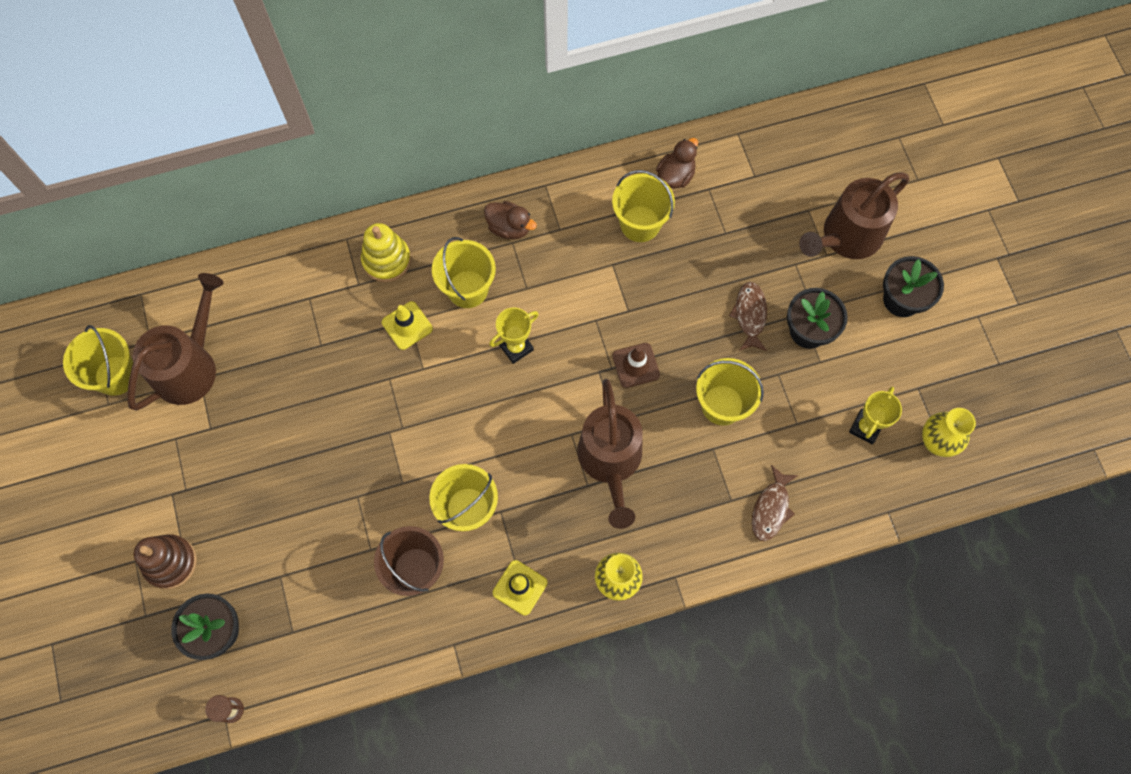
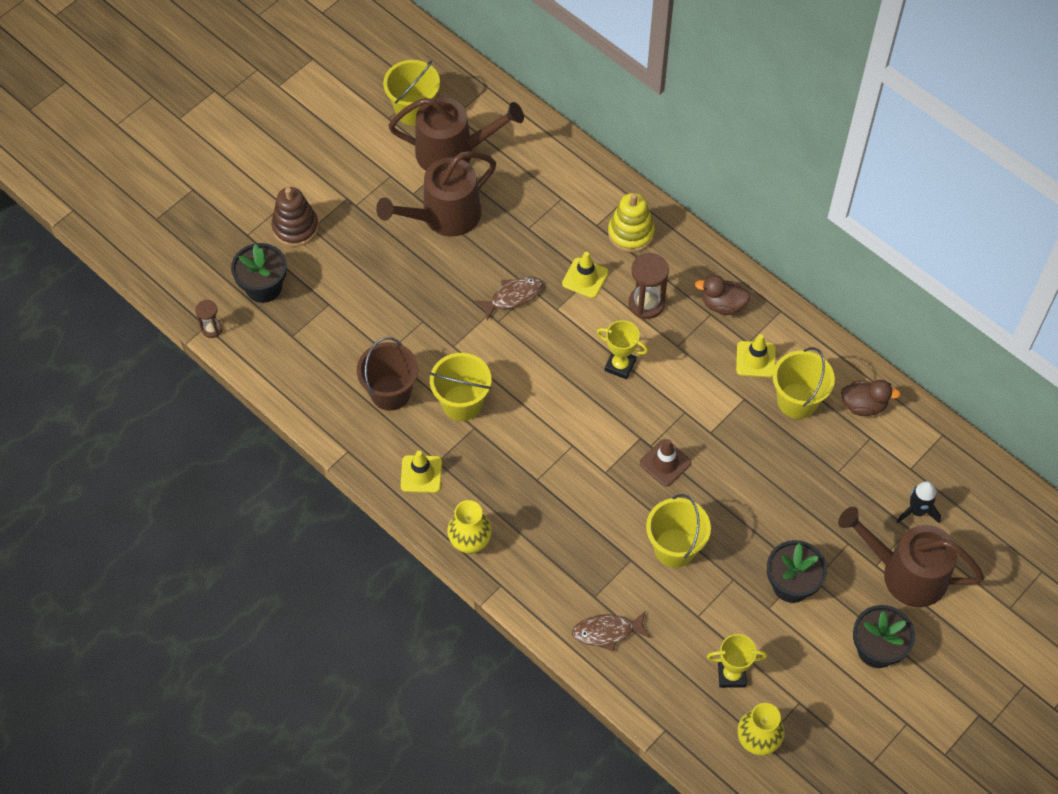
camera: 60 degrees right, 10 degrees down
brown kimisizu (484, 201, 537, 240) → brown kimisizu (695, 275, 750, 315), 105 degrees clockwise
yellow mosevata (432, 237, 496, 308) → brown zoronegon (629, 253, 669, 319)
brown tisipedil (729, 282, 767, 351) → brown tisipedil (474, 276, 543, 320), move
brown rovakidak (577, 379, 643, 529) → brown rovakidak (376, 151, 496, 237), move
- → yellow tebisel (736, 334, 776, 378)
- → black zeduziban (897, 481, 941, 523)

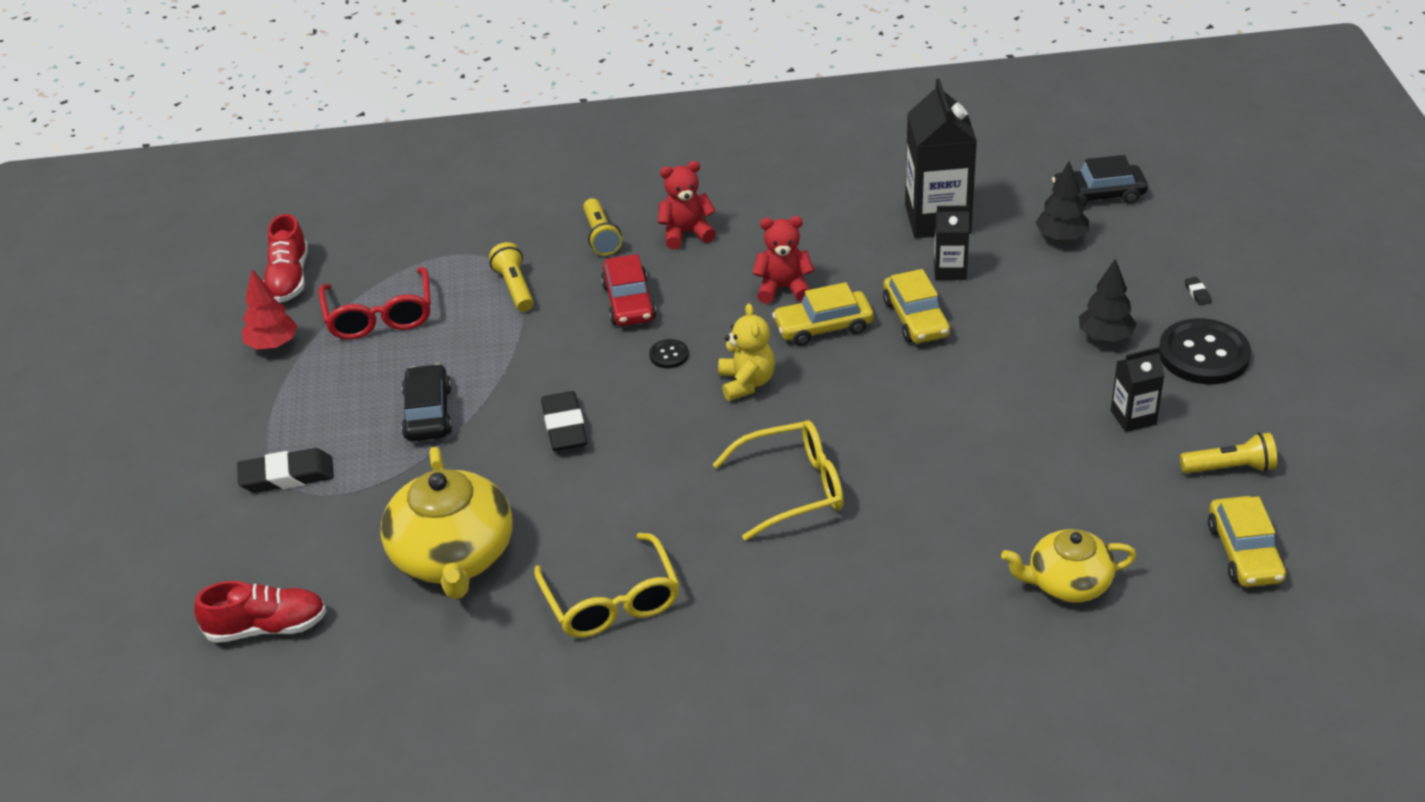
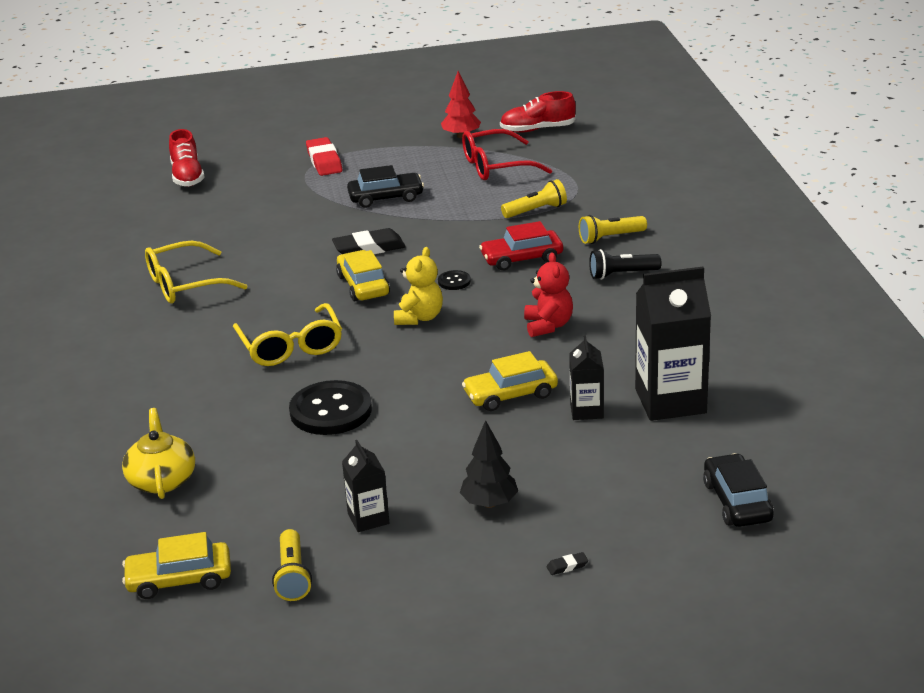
camera: 85 degrees right, 10 degrees down
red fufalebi (658, 161, 716, 249) → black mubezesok (589, 249, 662, 280)
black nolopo (1035, 161, 1089, 242) → -
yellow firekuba (772, 282, 874, 346) → yellow firekuba (336, 250, 390, 301), move
yellow fufalebi (718, 303, 775, 401) → yellow fufalebi (394, 247, 443, 325), 60 degrees counterclockwise
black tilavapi (1159, 318, 1251, 384) → black tilavapi (289, 380, 372, 435), move
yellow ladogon (381, 447, 513, 599) → -
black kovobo (237, 448, 334, 493) → red kovobo (306, 137, 342, 176)

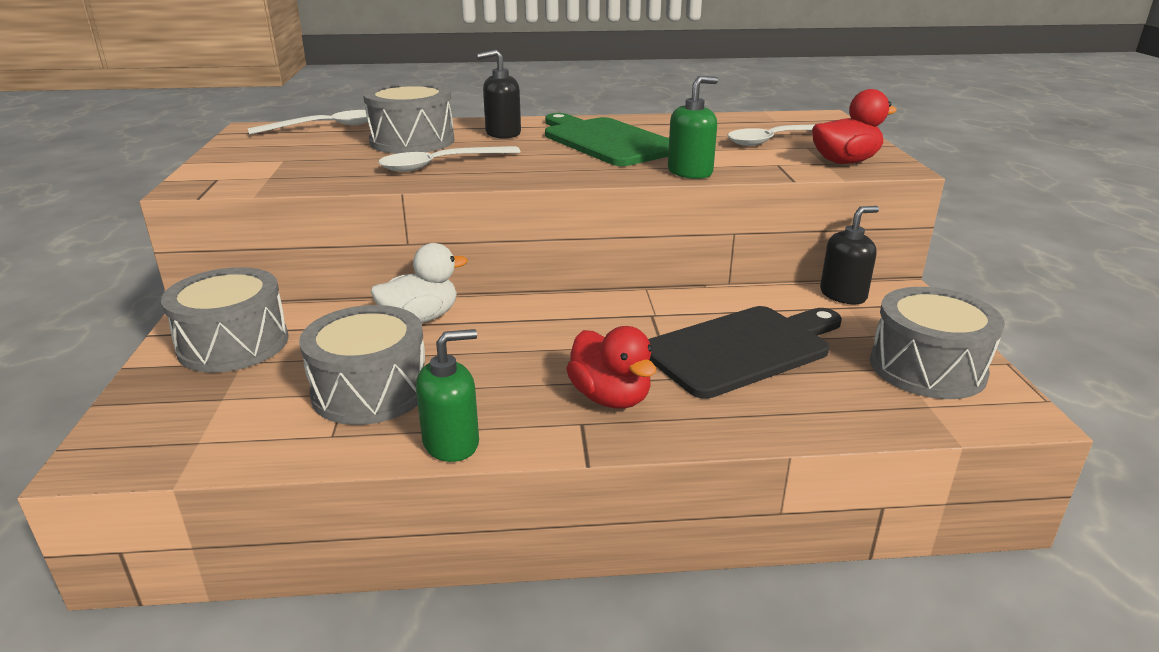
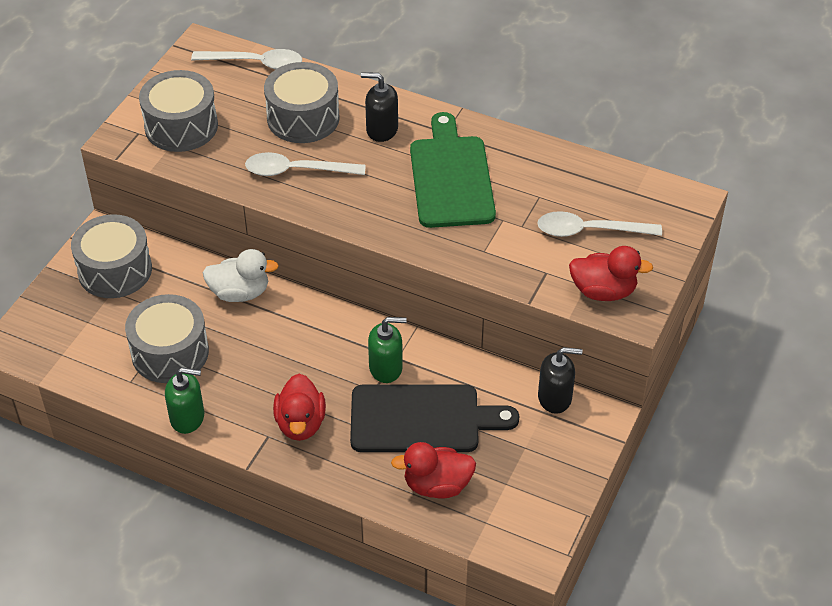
camera: 30 degrees right, 20 degrees up
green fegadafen (668, 76, 718, 179) → green fegadafen (368, 317, 407, 383), move
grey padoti (870, 287, 1005, 399) → grey padoti (139, 70, 218, 152), move
- → red kimisizu (391, 442, 476, 499)

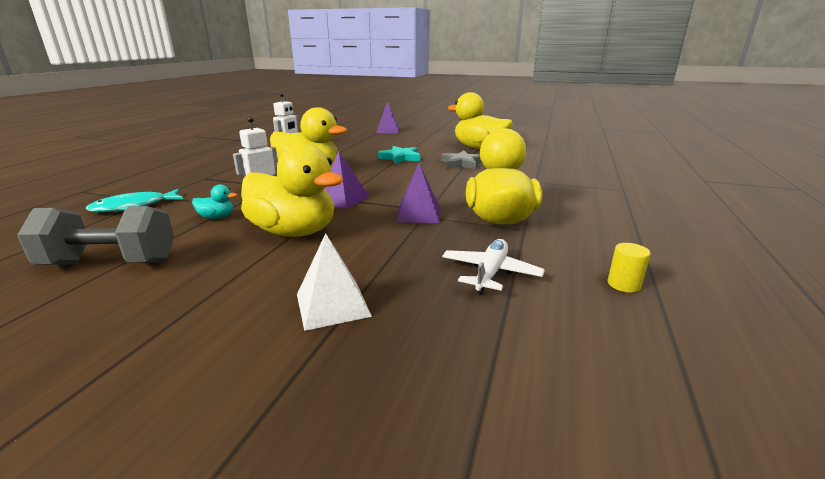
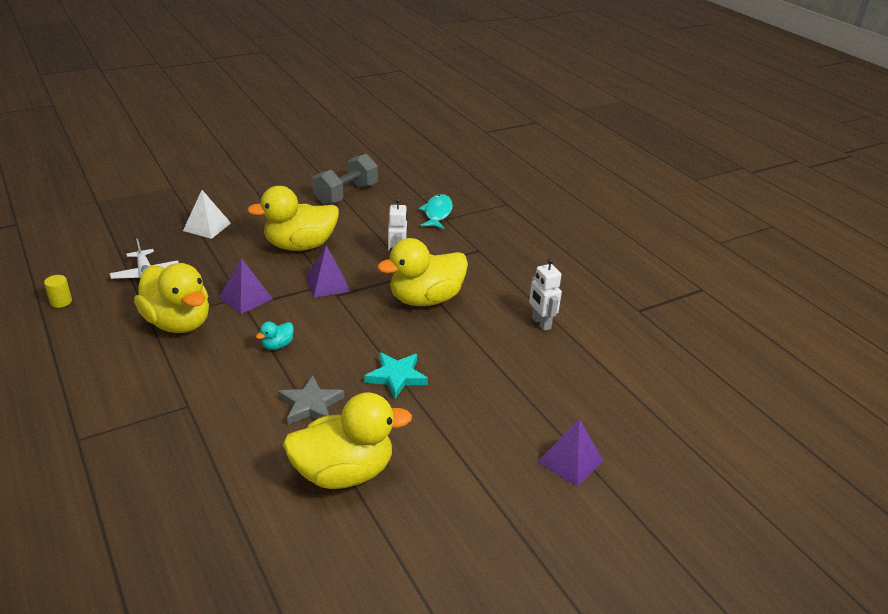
camera: 130 degrees right, 10 degrees up
turquoise kimisizu (192, 184, 237, 219) → turquoise kimisizu (256, 321, 294, 350), move

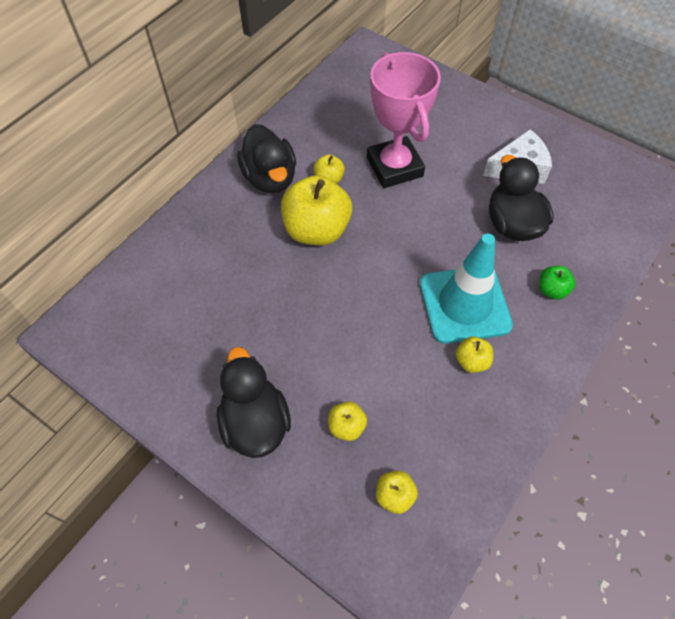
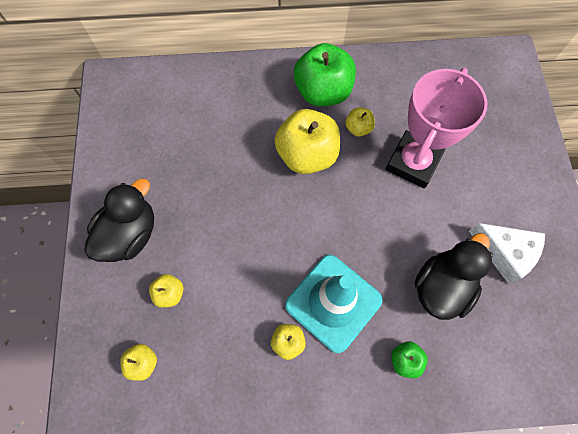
camera: 50 degrees right, 10 degrees up
black kimisizu (237, 124, 296, 193) → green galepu (294, 43, 356, 106)

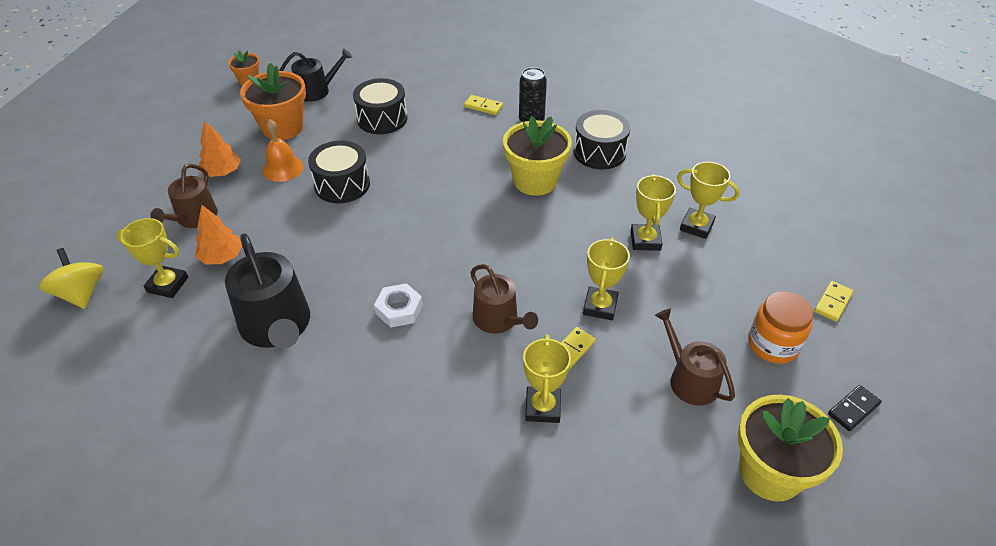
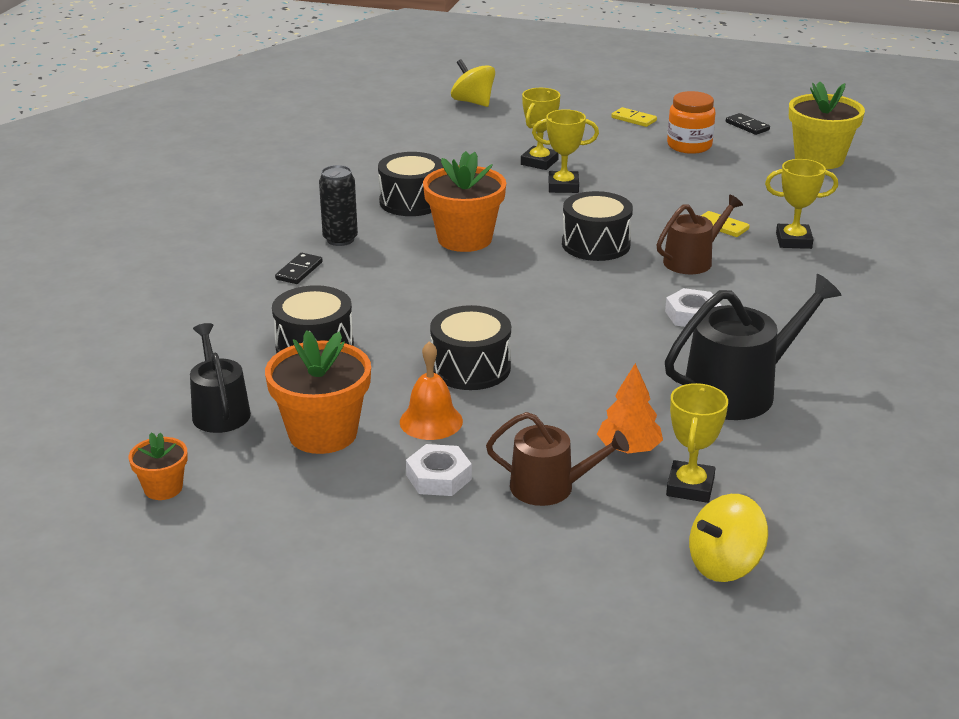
camera: 90 degrees left, 15 degrees down
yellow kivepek (464, 95, 503, 115) → black kivepek (275, 253, 323, 284)
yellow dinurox (503, 116, 572, 196) → orange dinurox (423, 151, 506, 252)
orange nolopo (199, 120, 241, 177) → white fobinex (406, 444, 472, 496)
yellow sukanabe (583, 238, 630, 320) → -
brown rovakidak (655, 308, 735, 405) → -
- → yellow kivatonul (451, 59, 495, 107)
- → black padoti (562, 191, 633, 261)

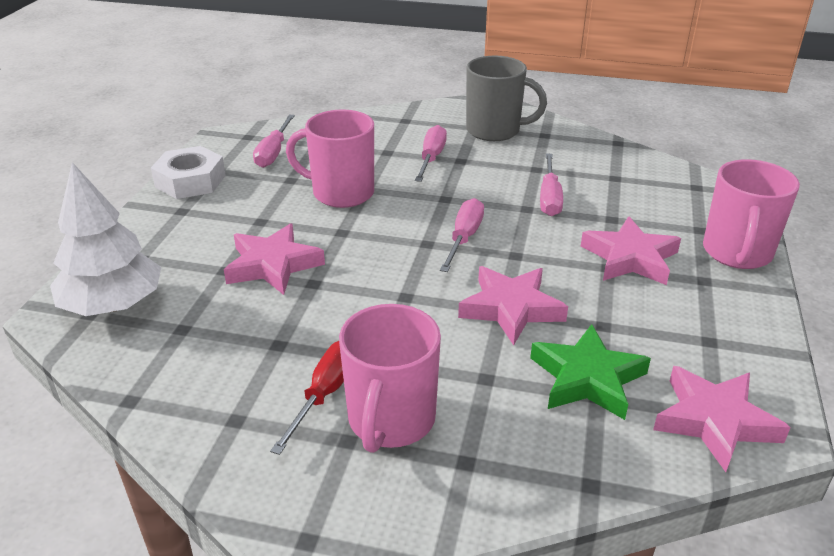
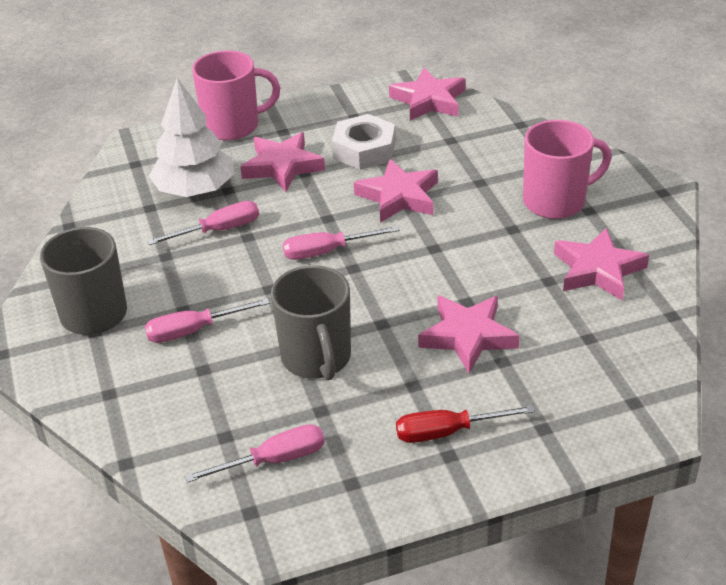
camera: 120 degrees left, 5 degrees up
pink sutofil (286, 109, 374, 208) → grey sutofil (271, 265, 351, 380)
white fobinex (151, 146, 226, 199) → white fobinex (332, 114, 396, 170), move
white nolopo (50, 162, 161, 316) → white nolopo (149, 78, 234, 197), move
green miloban (530, 324, 651, 420) → -
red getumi (270, 341, 344, 455) → red getumi (396, 405, 535, 443), move
- → pink miloban (554, 228, 649, 300)

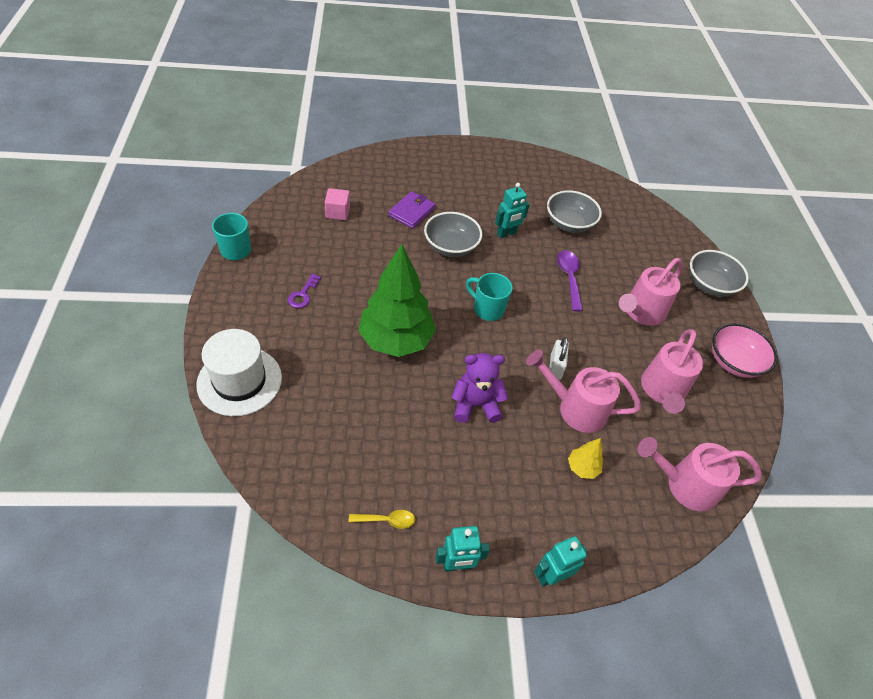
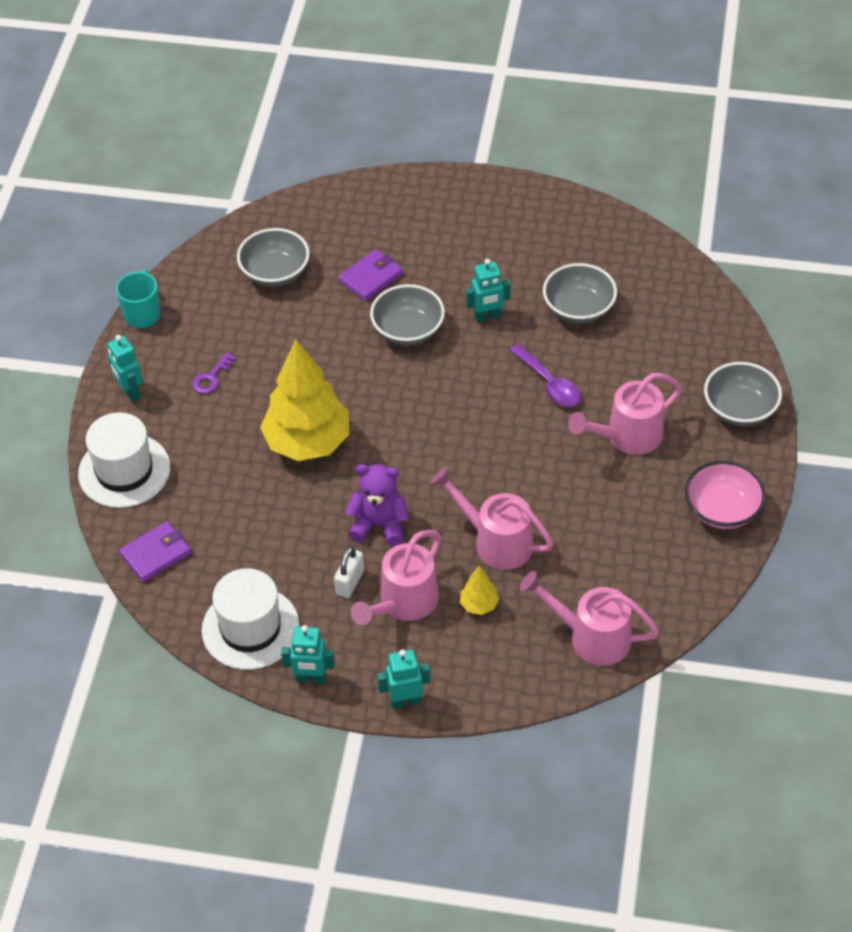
camera: 20 degrees right, 0 degrees up
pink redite (325, 188, 350, 220) → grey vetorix (237, 228, 310, 287)
green nolopo (358, 244, 436, 357) → yellow nolopo (260, 340, 349, 461)
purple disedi (557, 250, 583, 312) → purple disedi (510, 344, 581, 407), 135 degrees clockwise
turquoise sutofil (466, 273, 513, 321) → -
pink rovakidak (641, 329, 703, 414) → pink rovakidak (351, 530, 442, 625), move
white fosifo (549, 337, 569, 380) → white fosifo (334, 547, 364, 598), move
yellow disedi (349, 510, 415, 529) → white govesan (202, 568, 300, 670)
- → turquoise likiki (107, 335, 143, 402)
- → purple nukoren (119, 521, 191, 582)

